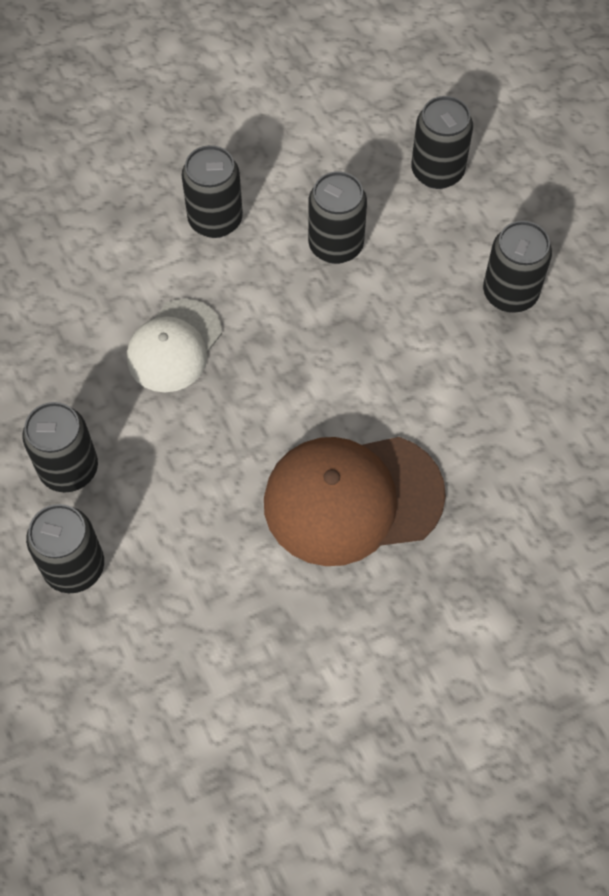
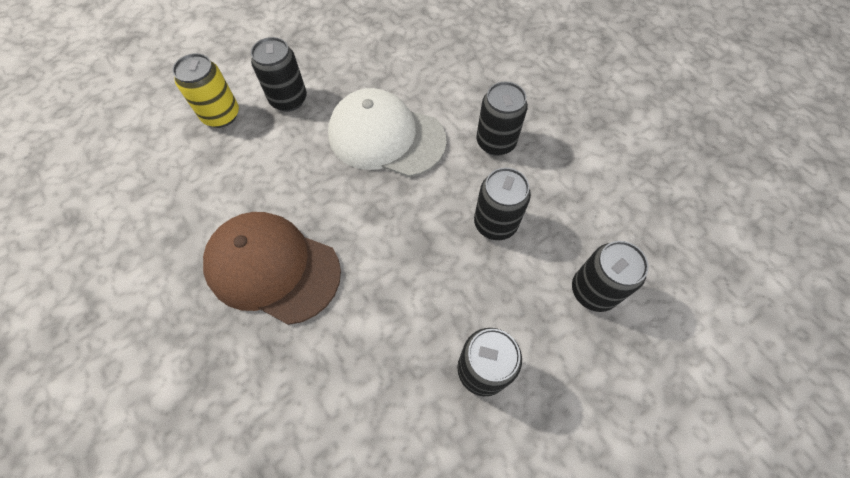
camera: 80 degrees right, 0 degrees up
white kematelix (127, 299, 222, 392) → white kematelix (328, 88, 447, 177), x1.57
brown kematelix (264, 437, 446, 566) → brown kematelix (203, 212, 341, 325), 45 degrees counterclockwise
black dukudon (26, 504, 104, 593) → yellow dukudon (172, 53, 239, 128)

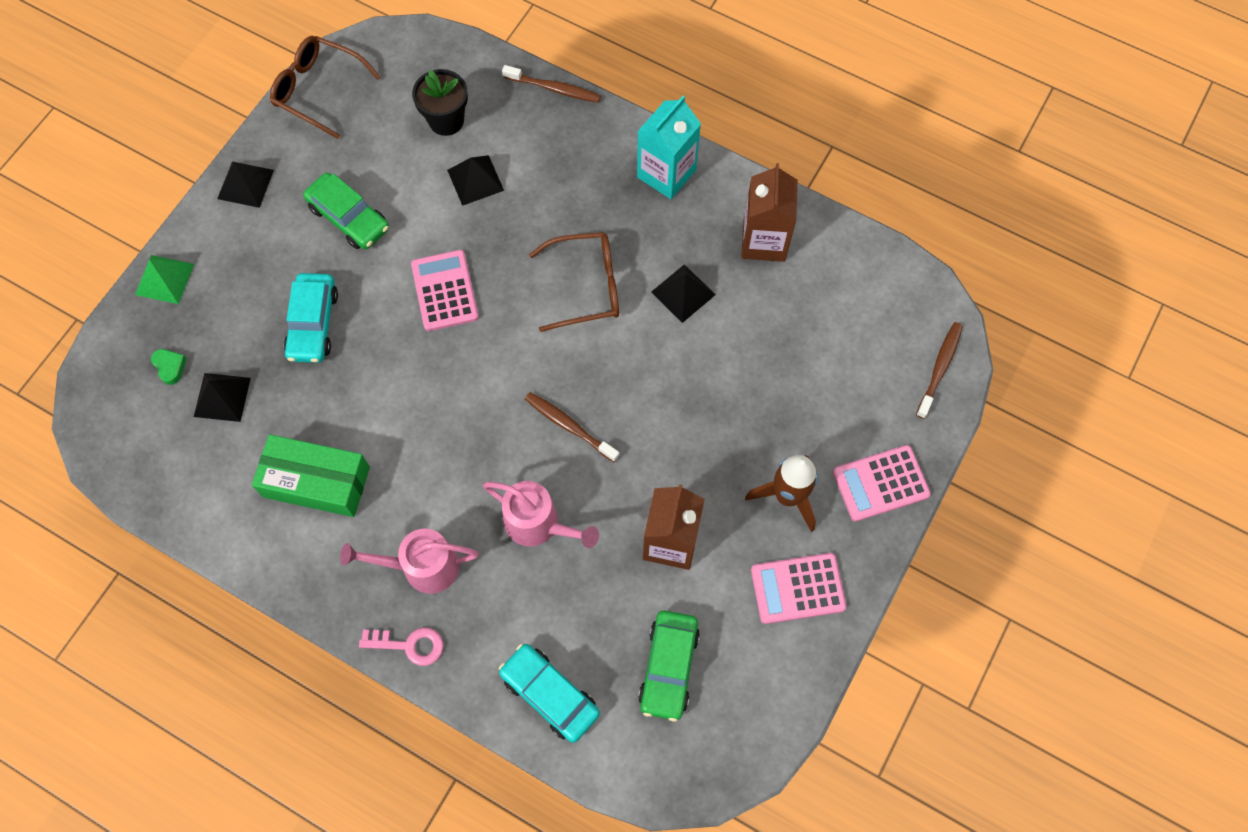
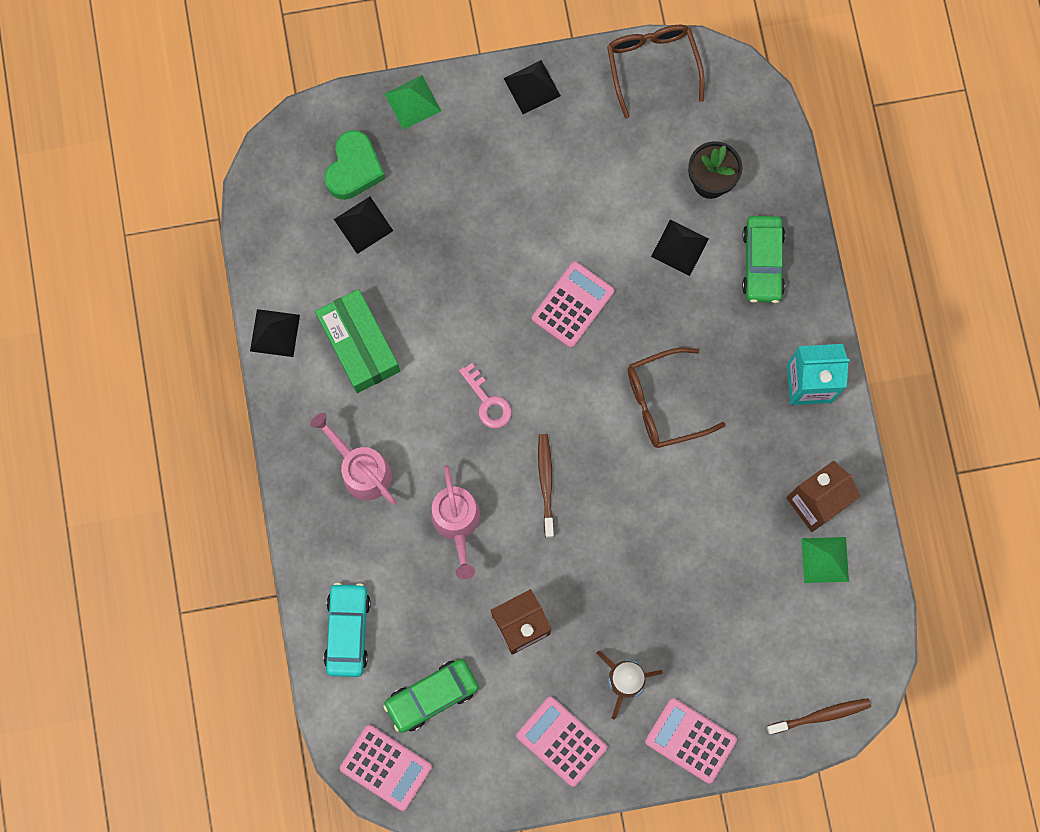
camera: 50 degrees right, 10 degrees up
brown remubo (502, 65, 601, 103) → -
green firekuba (303, 173, 389, 250) → green firekuba (742, 216, 785, 303), move
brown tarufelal (529, 232, 619, 332) → brown tarufelal (628, 348, 726, 448), 120 degrees clockwise
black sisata (651, 264, 716, 323) → black sisata (250, 309, 300, 357), move
turquoise firekuba (284, 273, 338, 363) → -
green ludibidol (151, 349, 187, 385) → green ludibidol (324, 130, 385, 200), x1.99
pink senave (359, 627, 443, 666) → pink senave (459, 363, 512, 429), move
- → green sisata (801, 537, 849, 583)
- → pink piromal (340, 725, 432, 811)

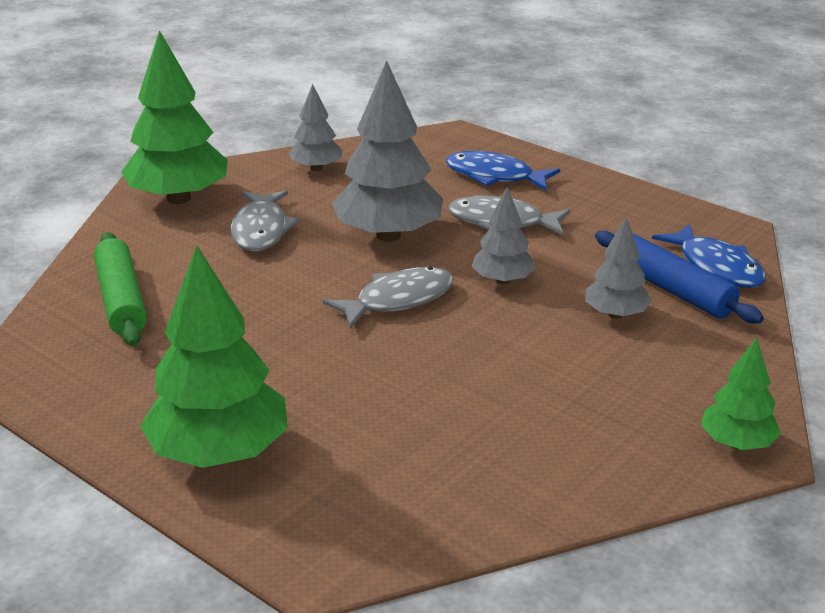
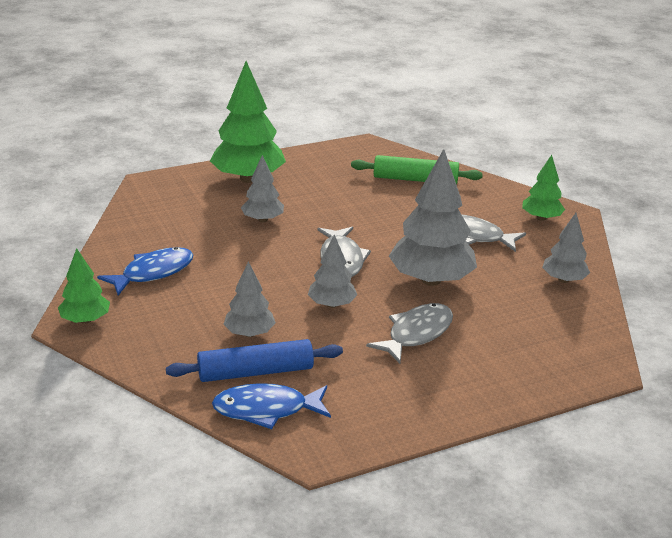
camera: 115 degrees right, 0 degrees up
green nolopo (121, 30, 228, 204) → green nolopo (522, 155, 565, 221), x0.54
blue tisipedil (446, 151, 560, 191) → blue tisipedil (97, 247, 193, 295), move
- → grey nolopo (241, 155, 284, 222)

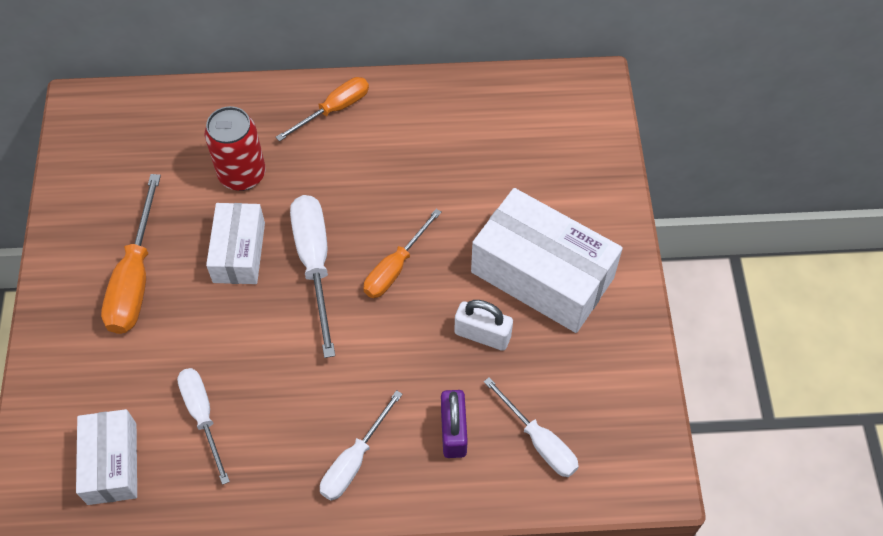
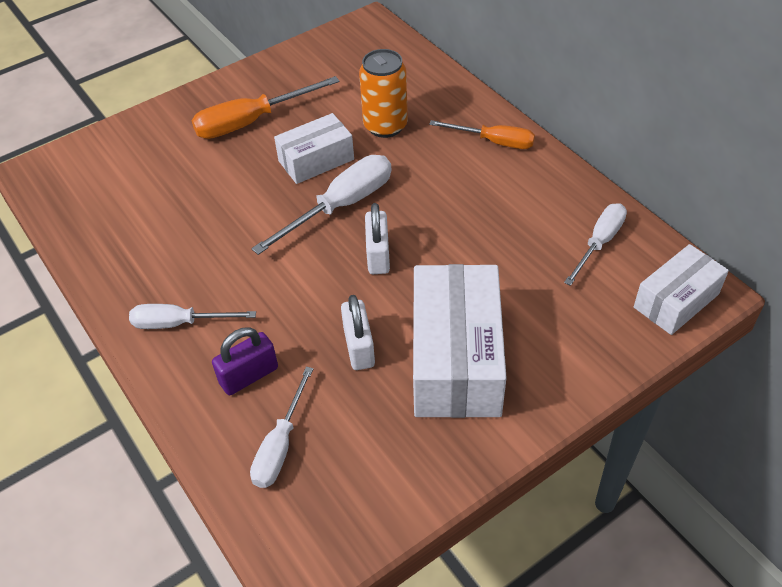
camera: 60 degrees right, 10 degrees down
red dukudon (205, 106, 266, 191) → orange dukudon (359, 49, 408, 138)
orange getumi (363, 209, 442, 298) → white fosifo (365, 203, 390, 274)
white getumi (177, 368, 230, 485) → white getumi (564, 203, 627, 286), move
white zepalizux (76, 409, 137, 505) → white zepalizux (634, 244, 729, 335), move

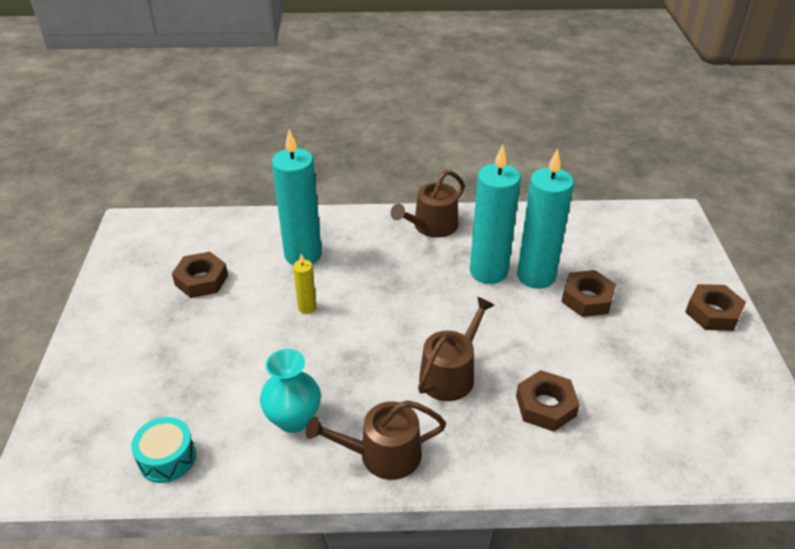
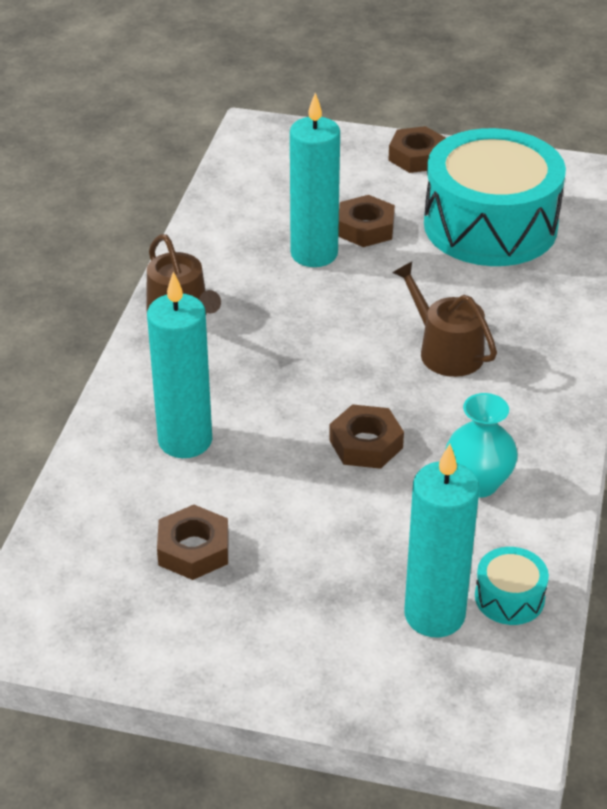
camera: 75 degrees left, 0 degrees up
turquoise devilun (470, 145, 521, 284) → turquoise devilun (404, 444, 479, 637), move
yellow devilun (293, 254, 317, 314) → -
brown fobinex (516, 370, 580, 432) → brown fobinex (329, 404, 404, 469), move
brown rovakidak (306, 400, 446, 480) → -
- → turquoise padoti (424, 128, 566, 266)

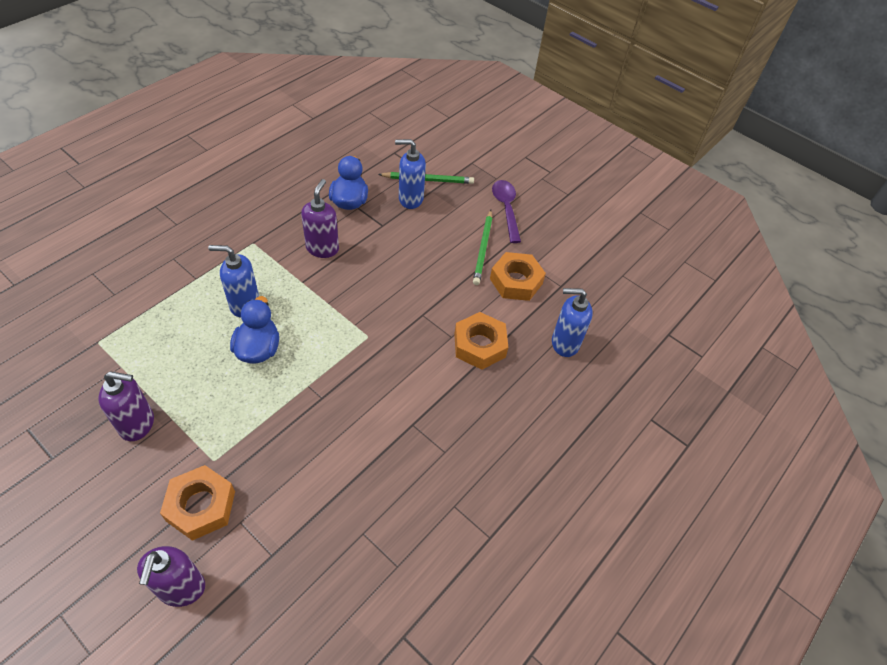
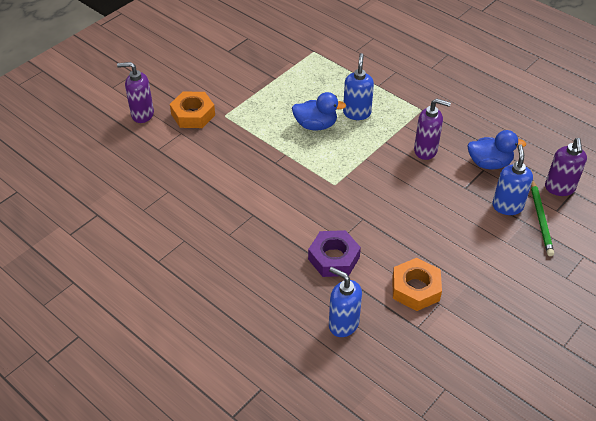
camera: 95 degrees right, 5 degrees down
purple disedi (492, 180, 521, 243) → -
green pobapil (473, 210, 492, 285) → -
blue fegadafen (552, 288, 593, 357) → blue fegadafen (329, 267, 362, 337), 60 degrees counterclockwise
orange fobinex (454, 312, 508, 370) → purple fobinex (308, 230, 361, 277)
purple fegadafen (98, 371, 154, 441) → purple fegadafen (545, 138, 587, 196), move

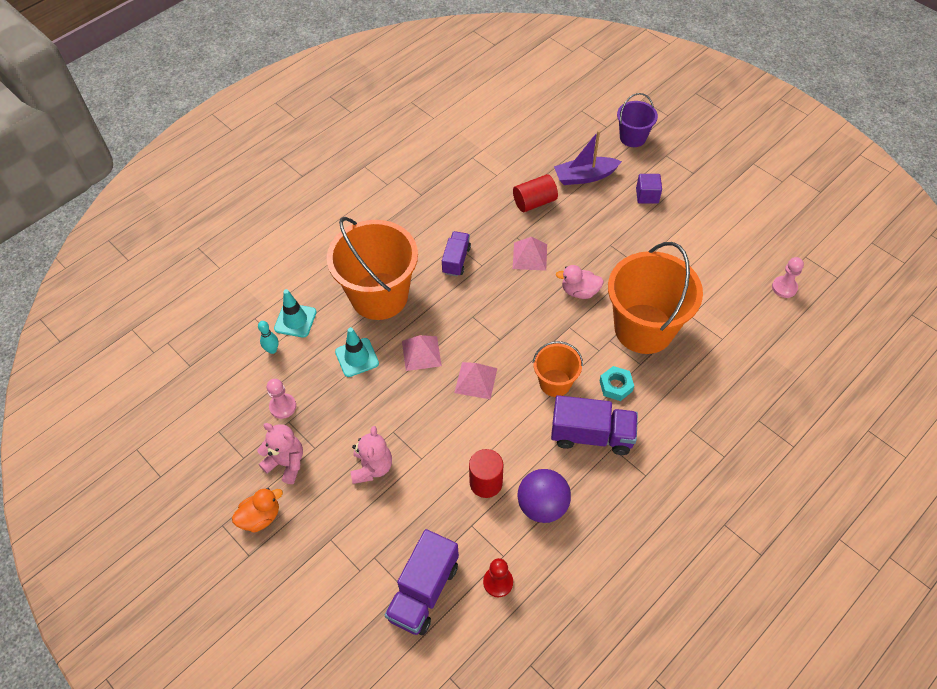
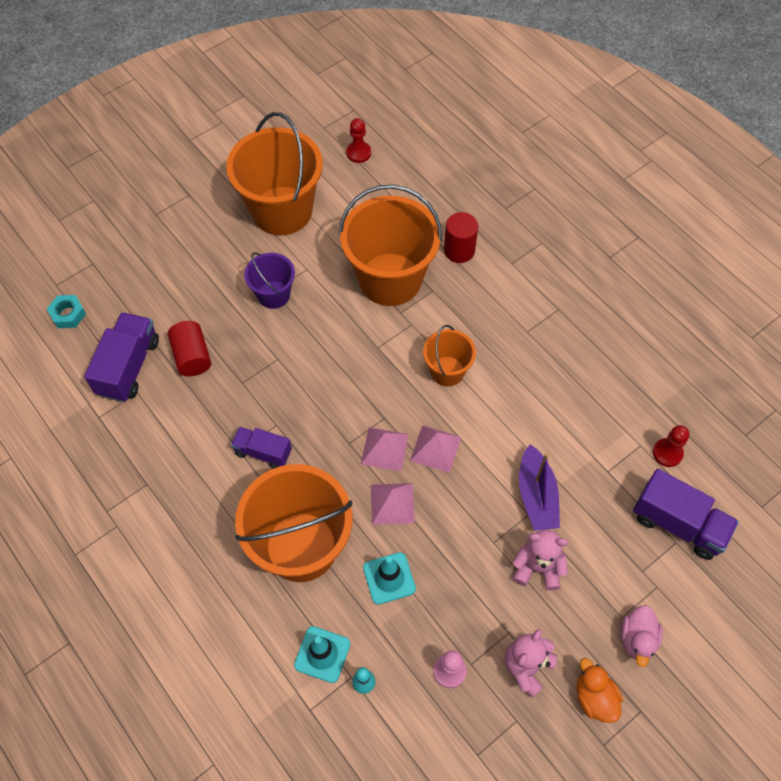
camera: 85 degrees left, 5 degrees up
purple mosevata (617, 93, 658, 147) → purple mosevata (244, 252, 295, 309), move
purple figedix (554, 130, 622, 185) → purple figedix (519, 444, 560, 531), move
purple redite (636, 174, 662, 203) → -
pink sisata (513, 237, 547, 271) → pink sisata (361, 427, 409, 471), move
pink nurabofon (772, 257, 804, 298) → red nurabofon (346, 118, 371, 163)
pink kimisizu (556, 265, 604, 299) → pink kimisizu (621, 605, 663, 667), move
turquoise fobinex (600, 366, 634, 401) → turquoise fobinex (47, 295, 86, 328), move
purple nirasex (551, 395, 638, 455) → purple nirasex (84, 312, 159, 402), move
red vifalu (469, 449, 503, 498) → red vifalu (444, 212, 478, 263), move
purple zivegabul (517, 469, 571, 523) → -
- → orange mosevata (226, 112, 323, 236)

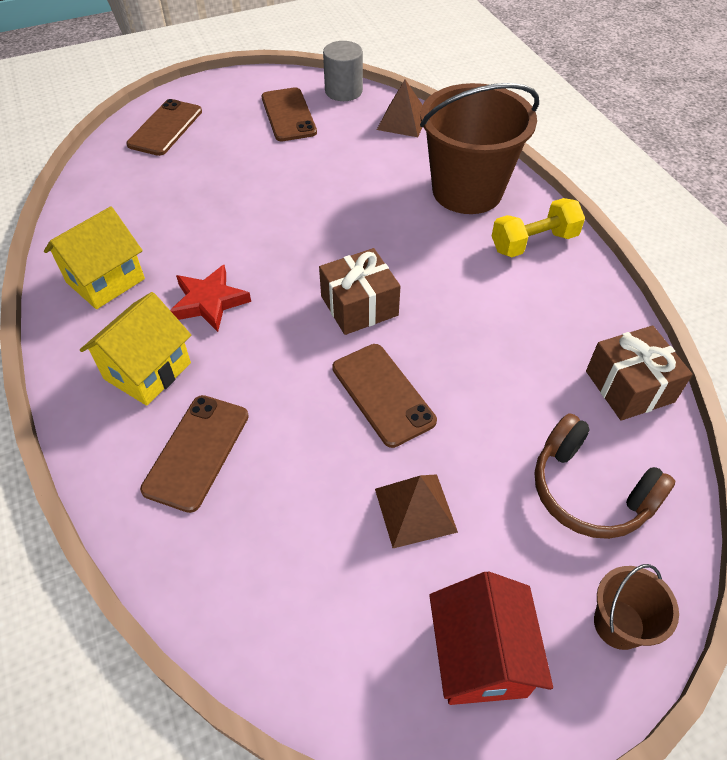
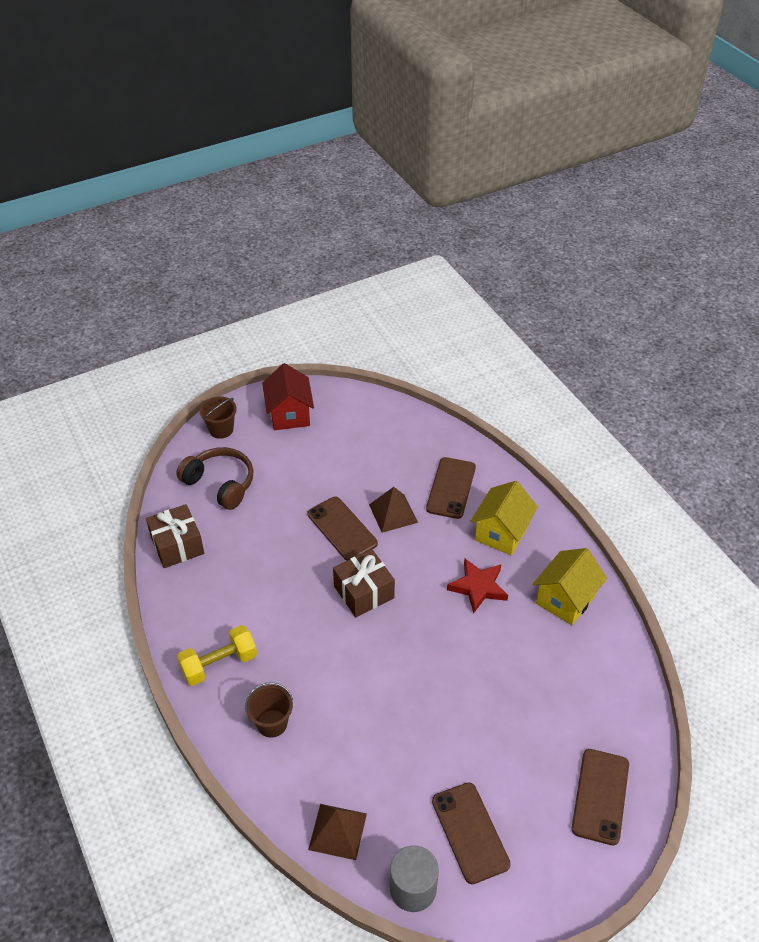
camera: 175 degrees right, 5 degrees down
brown mosevata (420, 83, 539, 214) → brown mosevata (245, 682, 293, 738), x0.45
brown sisata (375, 474, 458, 548) → brown sisata (369, 487, 418, 533), move

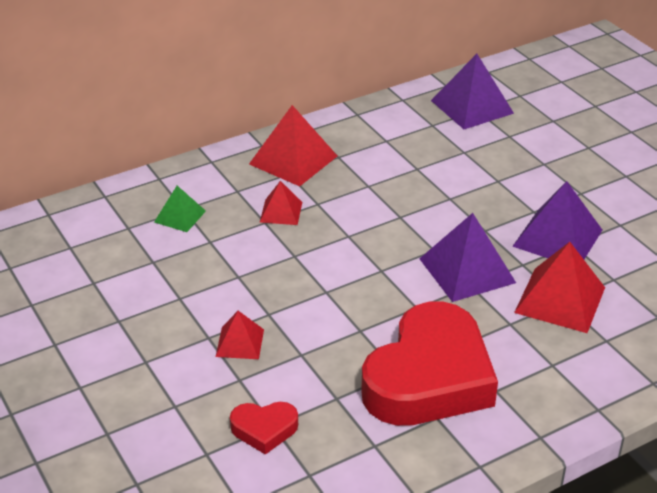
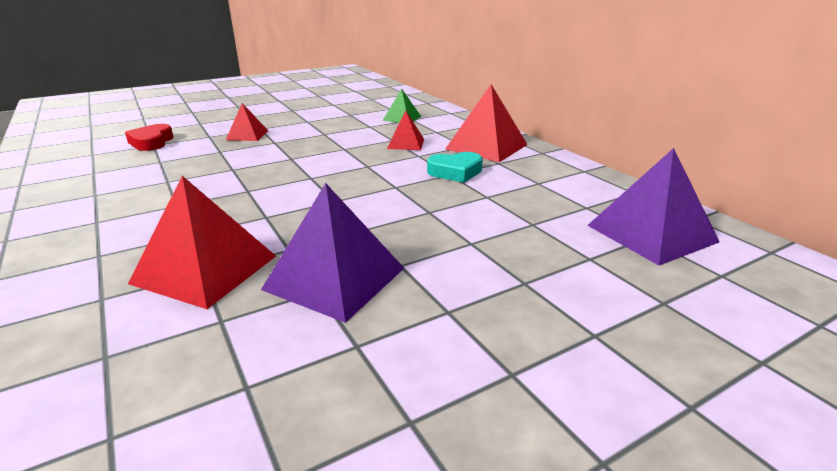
camera: 90 degrees right, 10 degrees down
purple sisata (419, 213, 516, 302) → -
red ludibidol (361, 301, 498, 426) → -
- → turquoise ludibidol (427, 152, 483, 183)

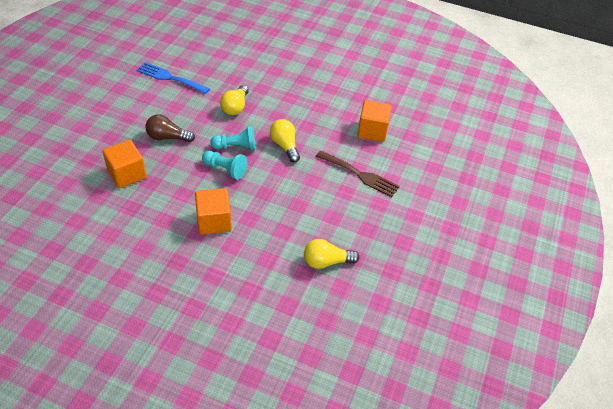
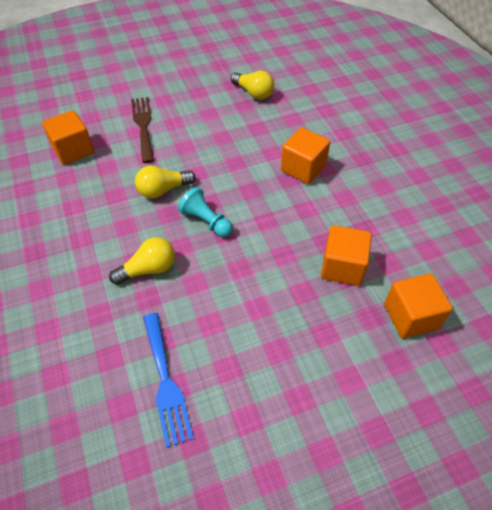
camera: 130 degrees left, 5 degrees up
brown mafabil (145, 114, 195, 142) → -
yellow mafabil (270, 119, 300, 162) → yellow mafabil (135, 166, 196, 198), 45 degrees clockwise
turquoise nurabofon (202, 151, 247, 180) → -
- → orange redite (384, 273, 453, 339)

